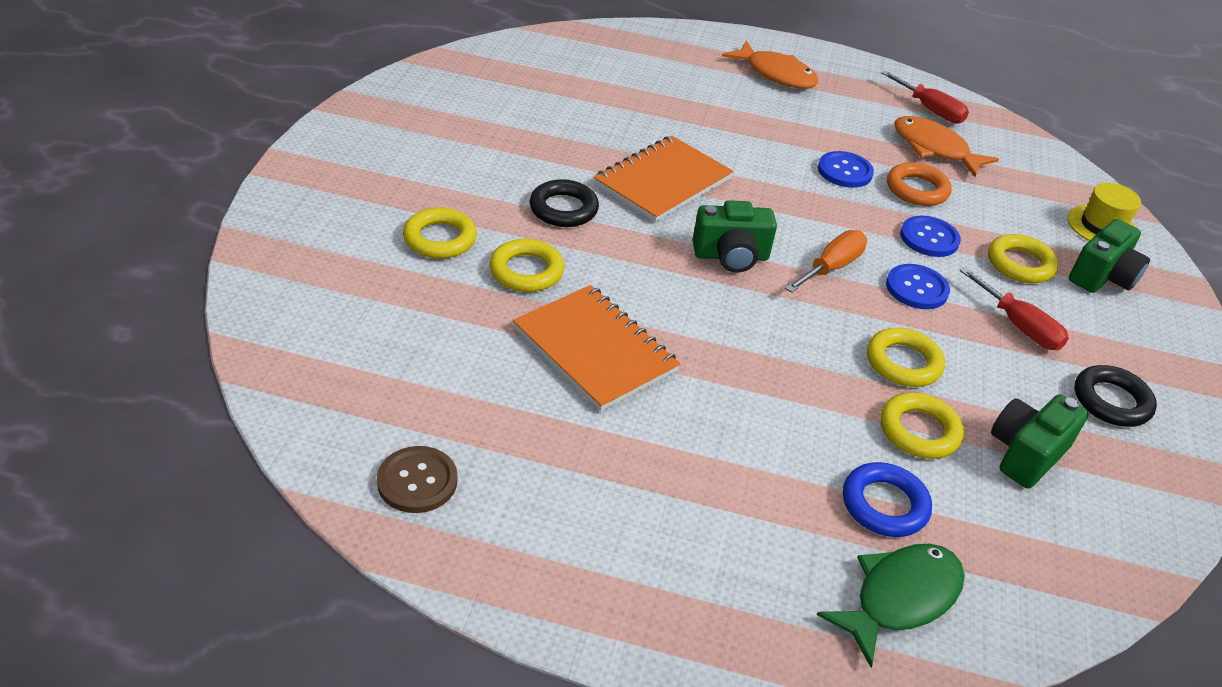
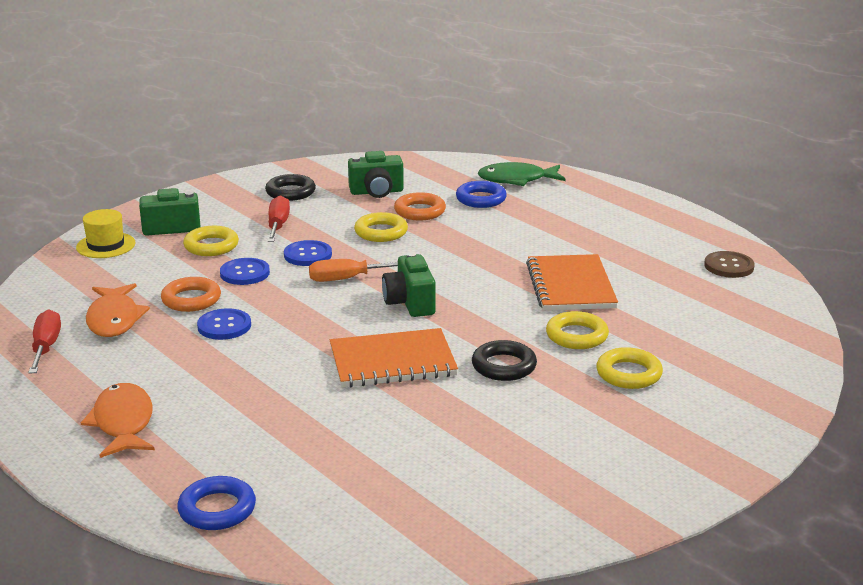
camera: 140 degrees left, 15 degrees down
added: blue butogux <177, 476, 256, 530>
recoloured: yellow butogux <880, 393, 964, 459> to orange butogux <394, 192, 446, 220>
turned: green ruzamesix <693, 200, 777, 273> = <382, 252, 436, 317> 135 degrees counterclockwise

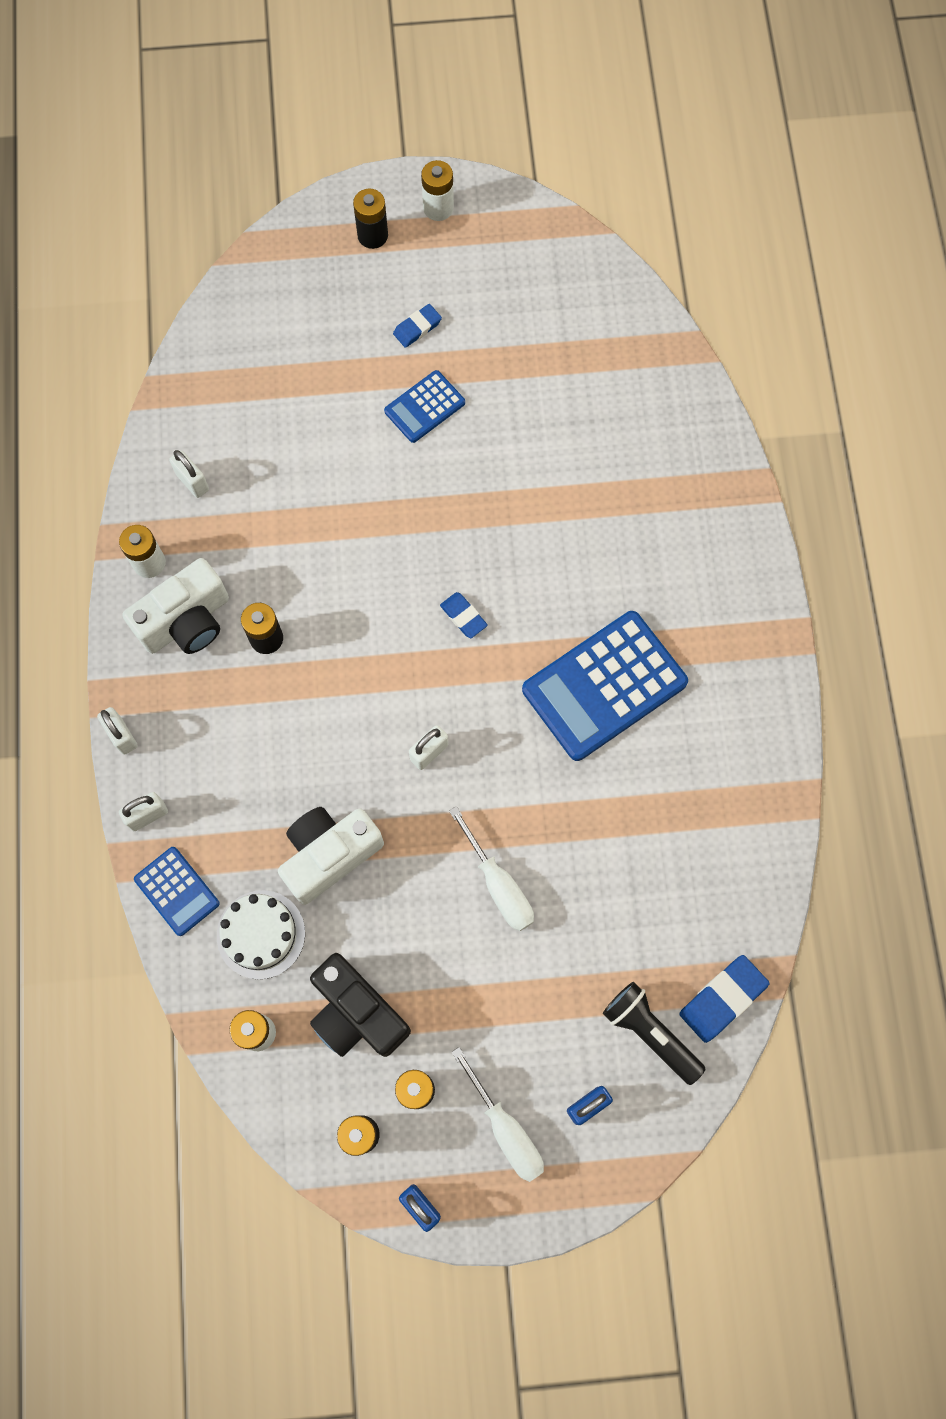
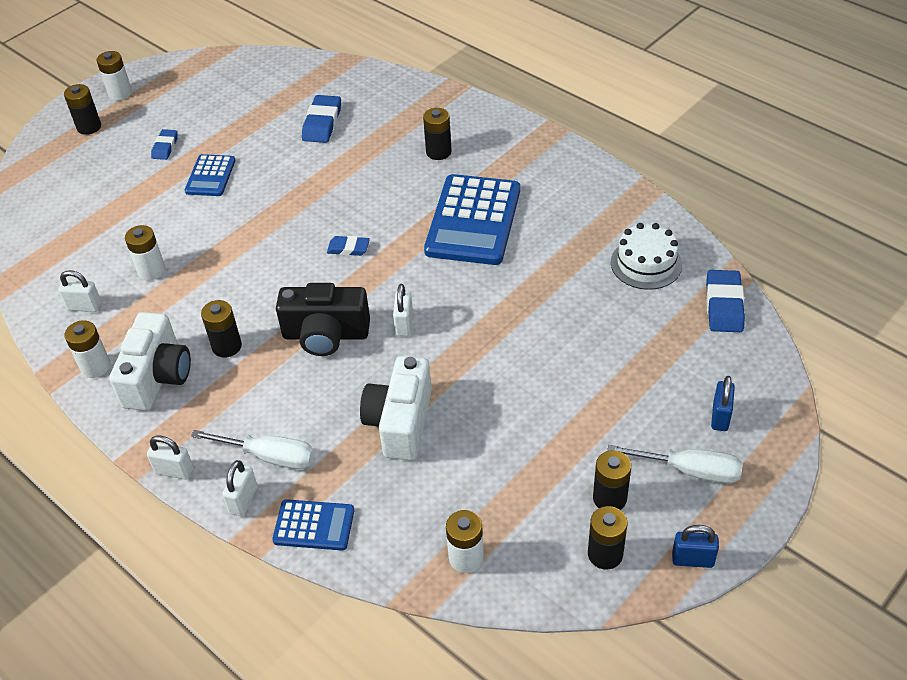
camera: 40 degrees left, 25 degrees down
removed: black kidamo <603, 982, 706, 1085>
added: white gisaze <125, 225, 165, 280>; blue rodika <302, 95, 341, 143>; black gisaze <423, 108, 452, 160>
moved: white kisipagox <217, 890, 305, 979> to <611, 223, 682, 290>; black ruzamesix <310, 953, 411, 1057> to <276, 283, 370, 356>; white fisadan <449, 806, 534, 931> to <191, 430, 315, 469>

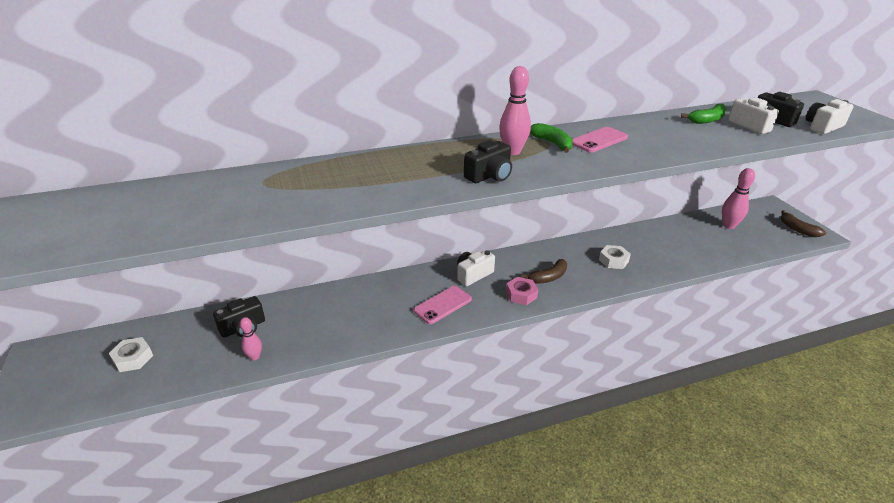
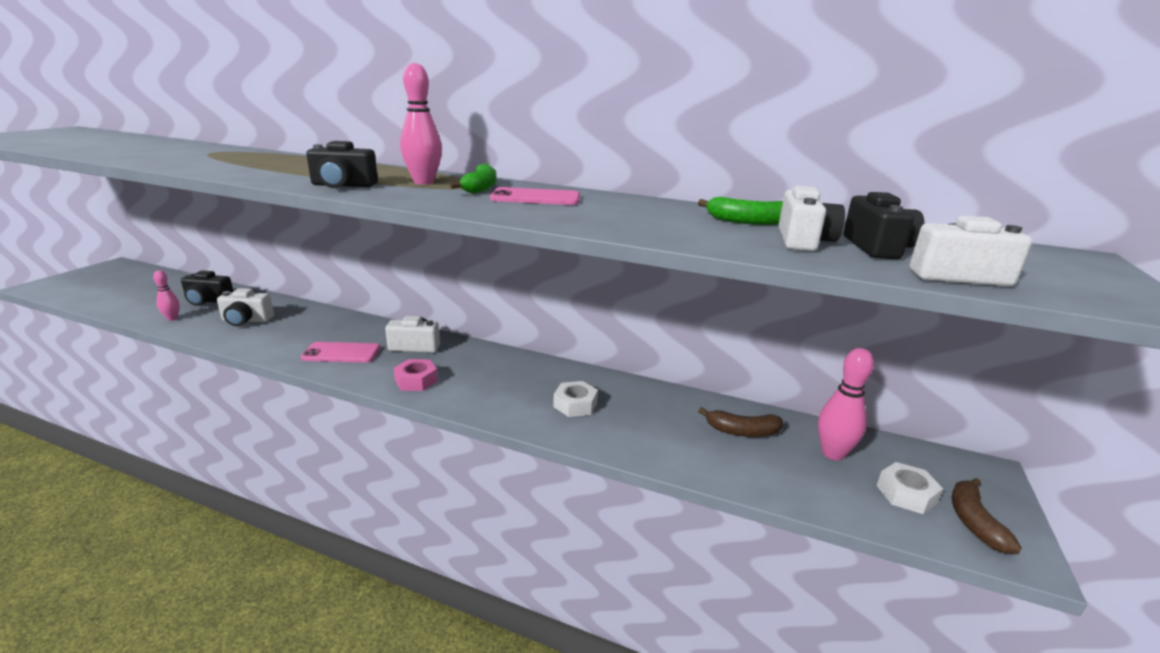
camera: 40 degrees right, 10 degrees down
added: white ruzamesix <217, 288, 274, 326>
moved: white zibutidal <109, 337, 153, 372> to <877, 462, 943, 514>; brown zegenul <521, 259, 567, 284> to <698, 407, 783, 437>

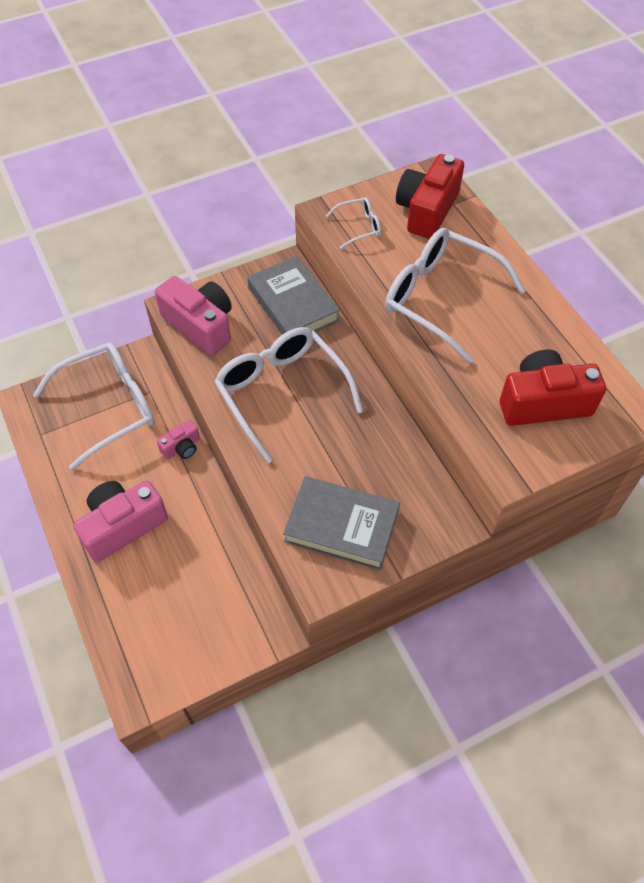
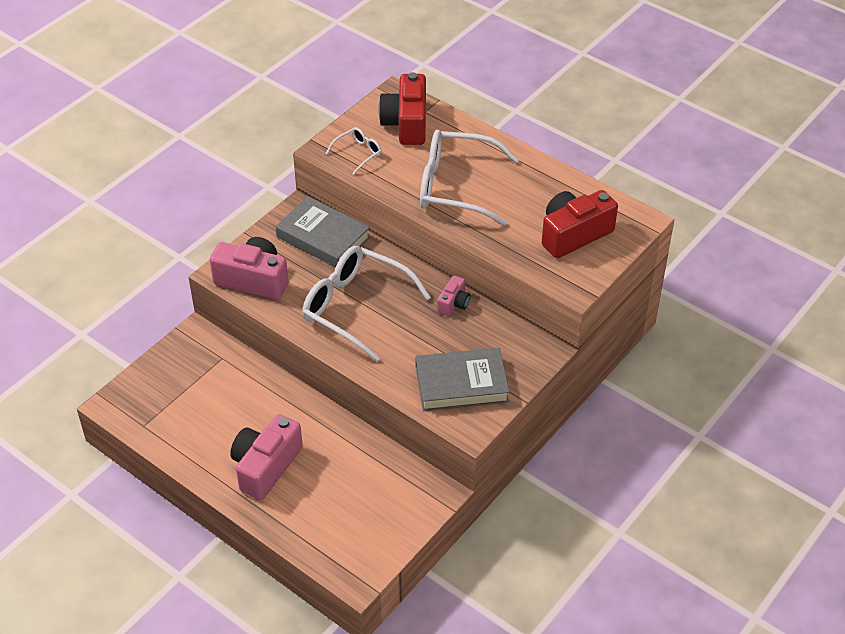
camera: 25 degrees left, 10 degrees down
removed: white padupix <33, 342, 155, 470>
moved: pink ruzamesix <157, 420, 200, 459> to <437, 275, 470, 316>

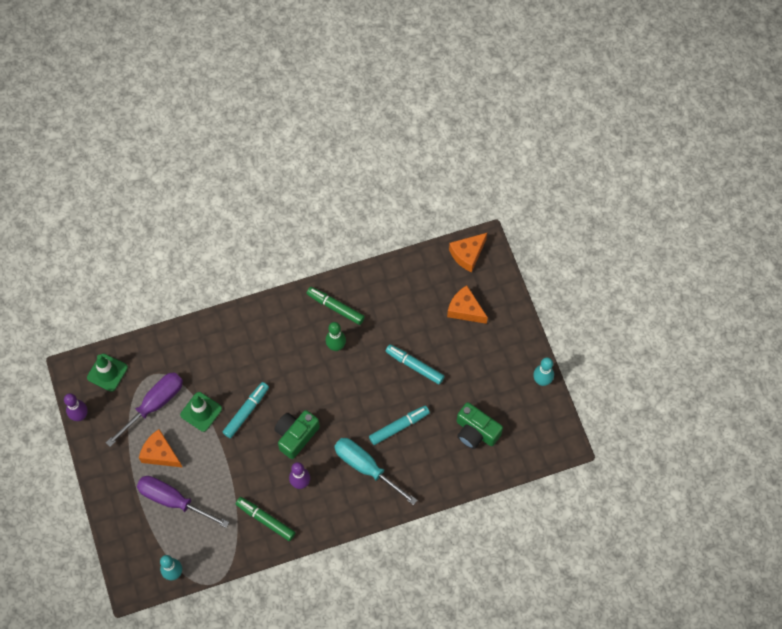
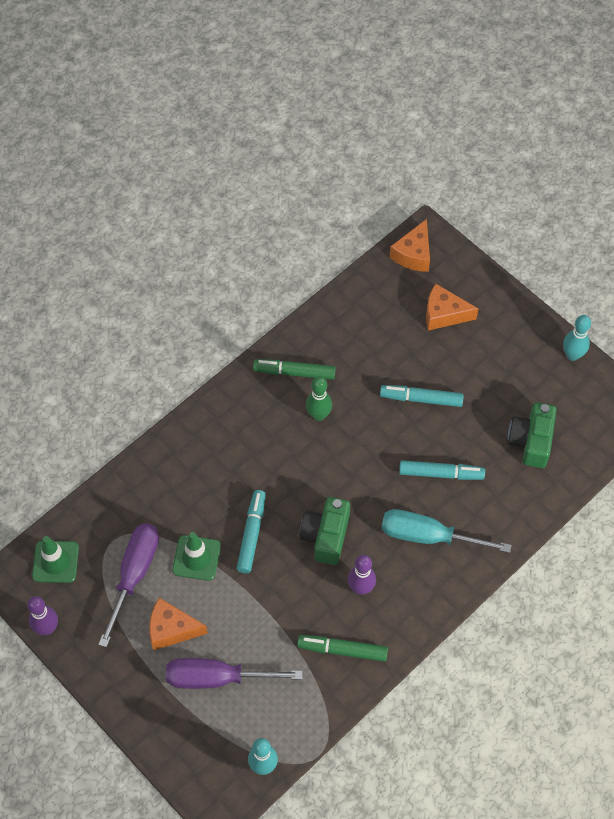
camera: 25 degrees left, 5 degrees down
turned: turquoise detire <369, 405, 430, 445> = <399, 460, 485, 480> 60 degrees clockwise; green ruzamesix <457, 402, 503, 449> = <508, 402, 557, 468> 90 degrees clockwise

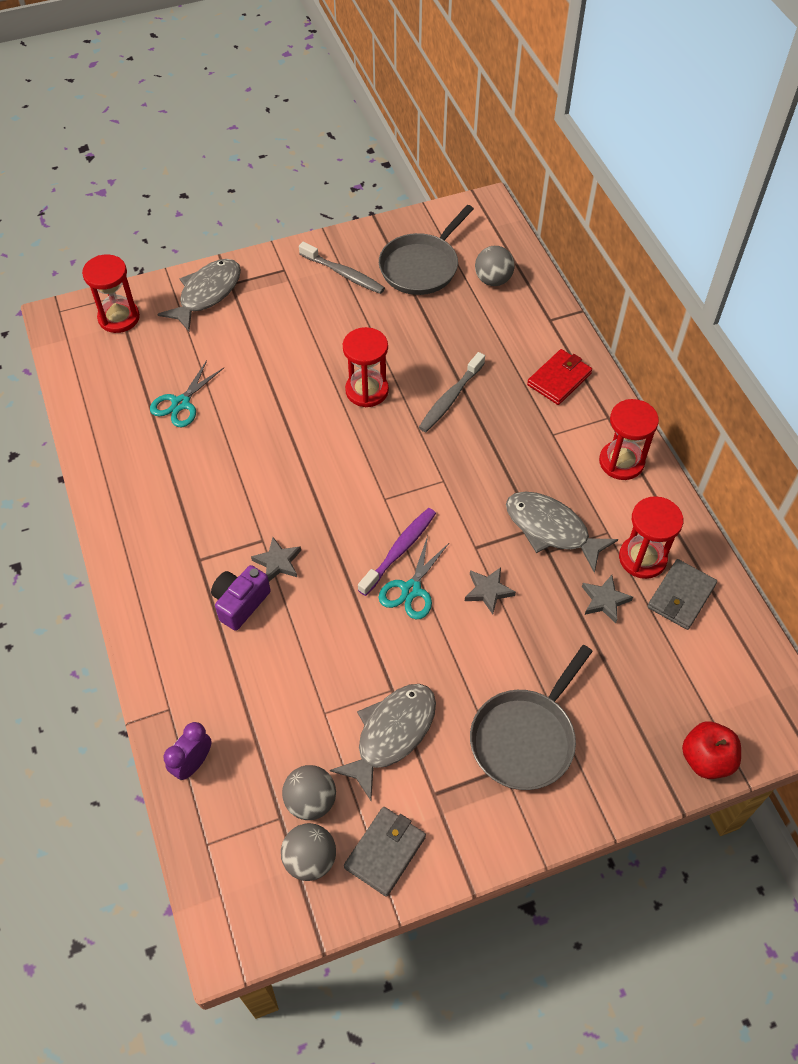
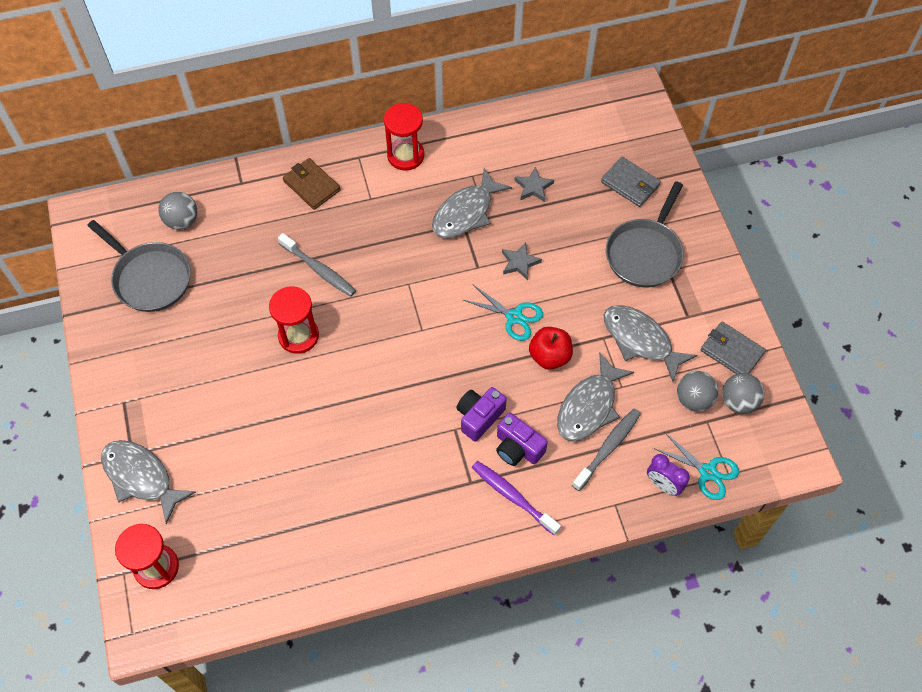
camera: 85 degrees left, 5 degrees up
removed: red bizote <619, 496, 683, 579>
added: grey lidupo <557, 353, 634, 442>
moved: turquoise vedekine <150, 360, 224, 427> to <653, 432, 739, 500>; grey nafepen <299, 242, 385, 294> to <572, 408, 641, 491>; purple nafepen <358, 508, 436, 596> to <472, 461, 561, 536>; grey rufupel <647, 559, 717, 630> to <601, 157, 661, 207>; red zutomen <682, 721, 741, 779> to <529, 327, 573, 370>
replaced: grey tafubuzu <251, 537, 301, 581> to purple ruzamesix <456, 387, 507, 441>
recoloured: red rufupel <527, 349, 592, 405> to brown rufupel <283, 158, 341, 210>
turned: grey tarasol <470, 645, 593, 790> = <606, 181, 684, 287> 75 degrees clockwise

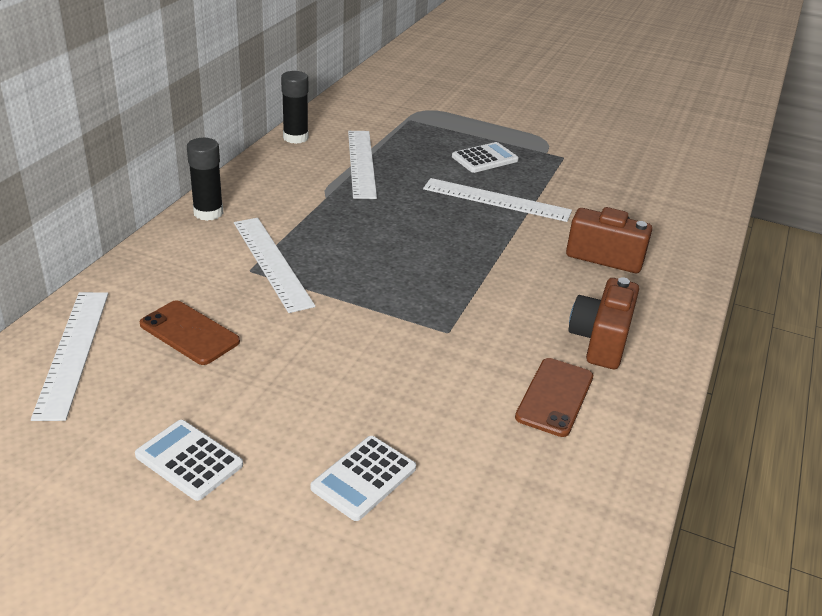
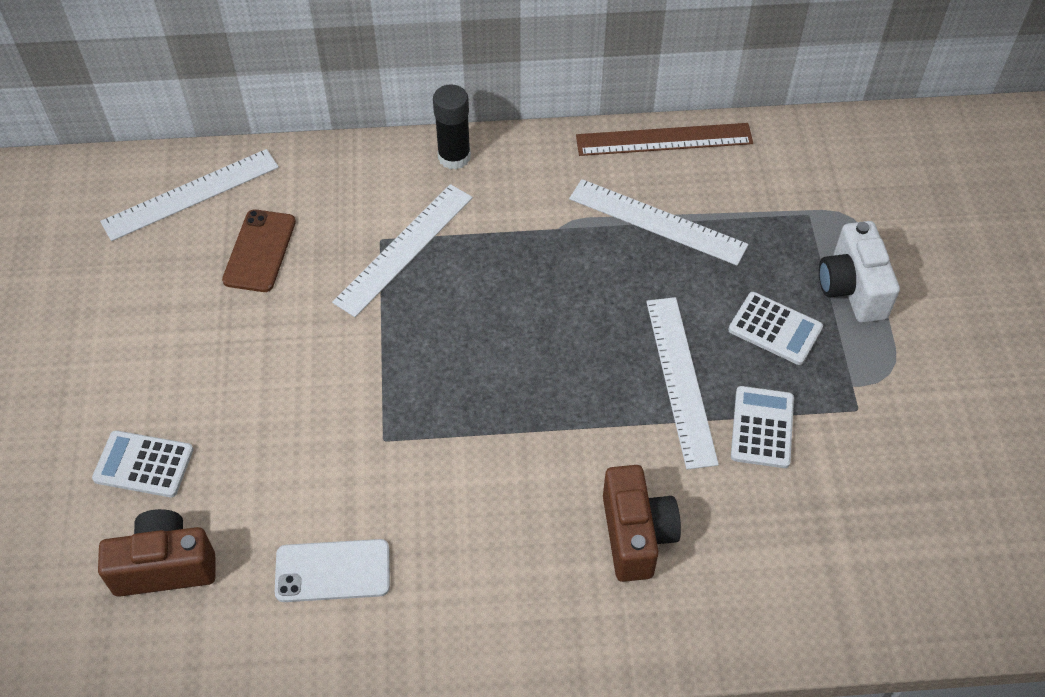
camera: 65 degrees right, 20 degrees up
added: white ruzamesix <819, 221, 900, 323>
moved: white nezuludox <135, 420, 243, 501> to <731, 386, 794, 468>; brown ruzamesix <568, 277, 639, 369> to <98, 509, 216, 597>
replaced: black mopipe <281, 71, 309, 144> to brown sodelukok <576, 123, 753, 156>
recoloured: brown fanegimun <515, 358, 593, 437> to white fanegimun <275, 539, 390, 602>
turned: white sodelukok <348, 131, 377, 199> = <569, 179, 749, 265> 60 degrees clockwise

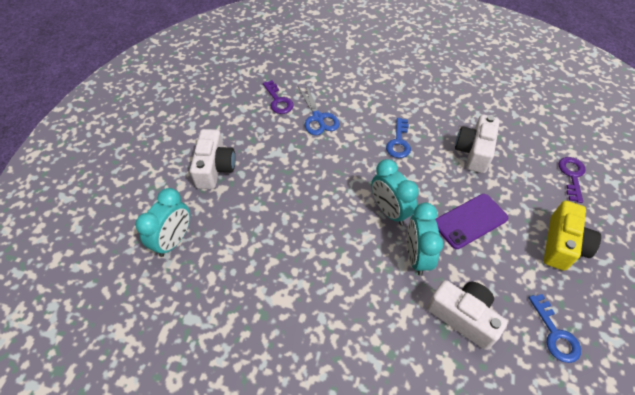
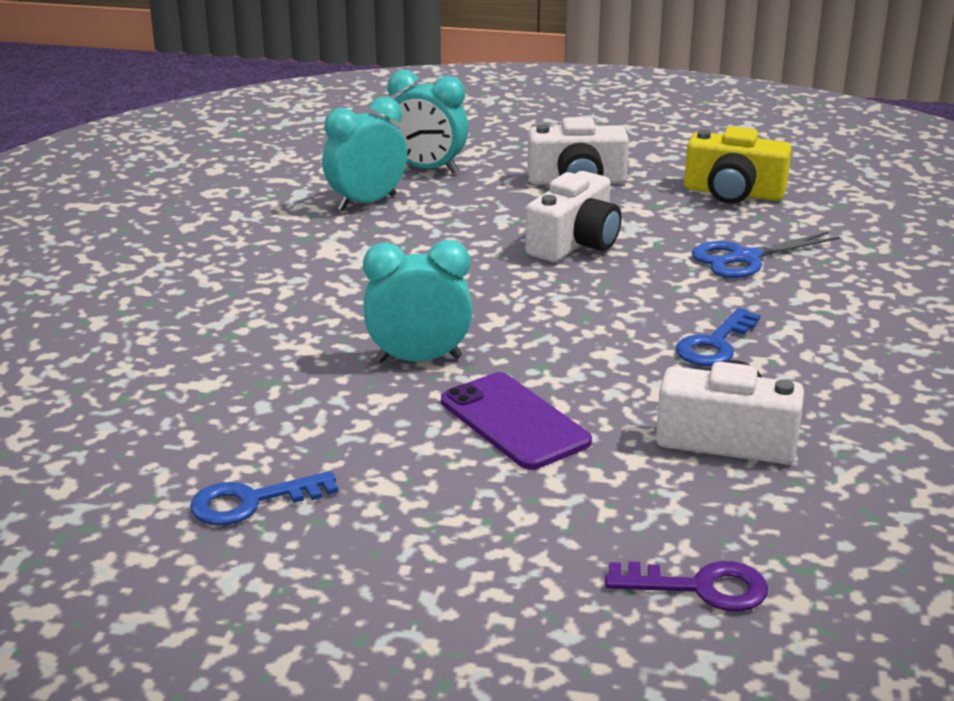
camera: 85 degrees right, 25 degrees down
removed: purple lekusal <263, 80, 294, 114>
moved: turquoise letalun <371, 159, 419, 225> to <322, 97, 407, 211>; white ruzamesix <427, 280, 508, 350> to <525, 171, 622, 262>; yellow ruzamesix <544, 201, 601, 271> to <684, 126, 792, 204>
turned: blue lekusal <386, 118, 411, 158> = <676, 308, 760, 366> 60 degrees counterclockwise

